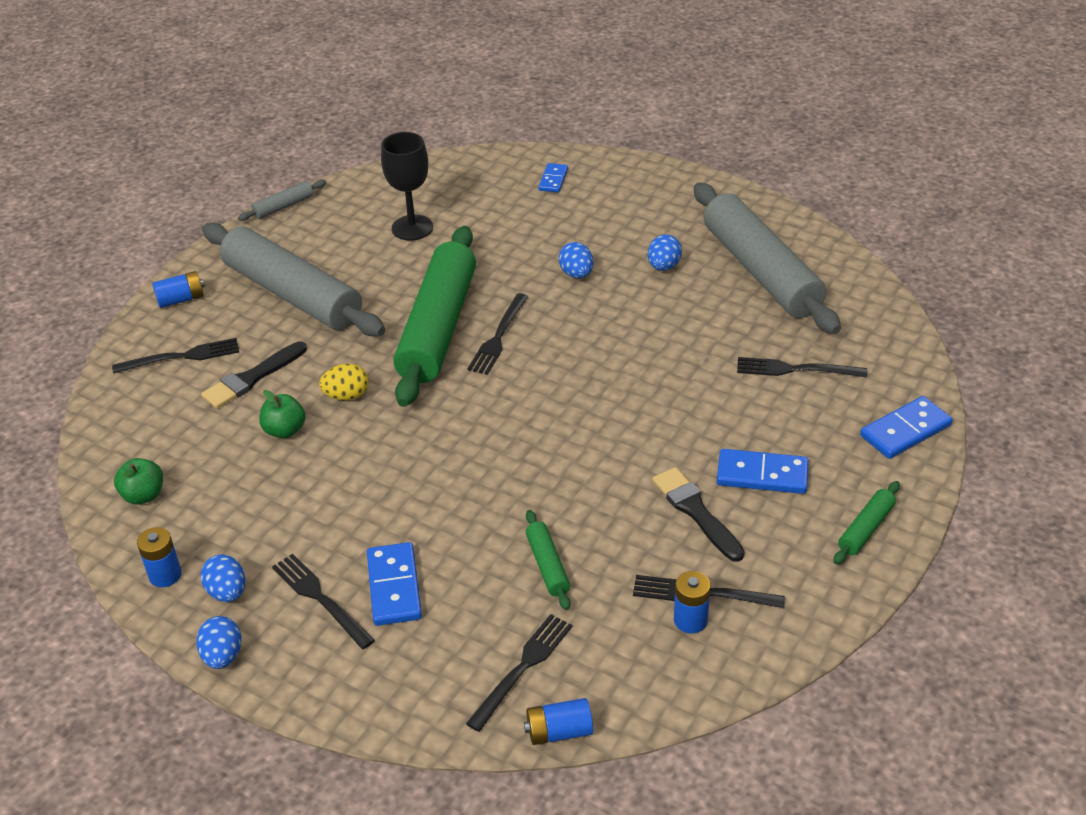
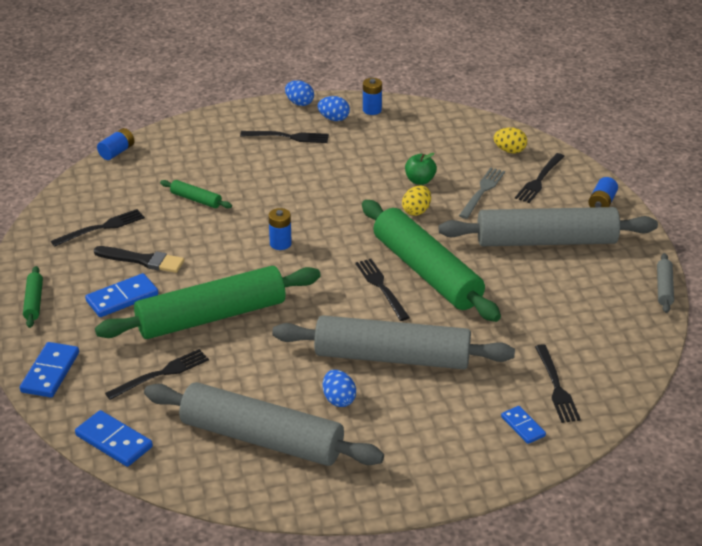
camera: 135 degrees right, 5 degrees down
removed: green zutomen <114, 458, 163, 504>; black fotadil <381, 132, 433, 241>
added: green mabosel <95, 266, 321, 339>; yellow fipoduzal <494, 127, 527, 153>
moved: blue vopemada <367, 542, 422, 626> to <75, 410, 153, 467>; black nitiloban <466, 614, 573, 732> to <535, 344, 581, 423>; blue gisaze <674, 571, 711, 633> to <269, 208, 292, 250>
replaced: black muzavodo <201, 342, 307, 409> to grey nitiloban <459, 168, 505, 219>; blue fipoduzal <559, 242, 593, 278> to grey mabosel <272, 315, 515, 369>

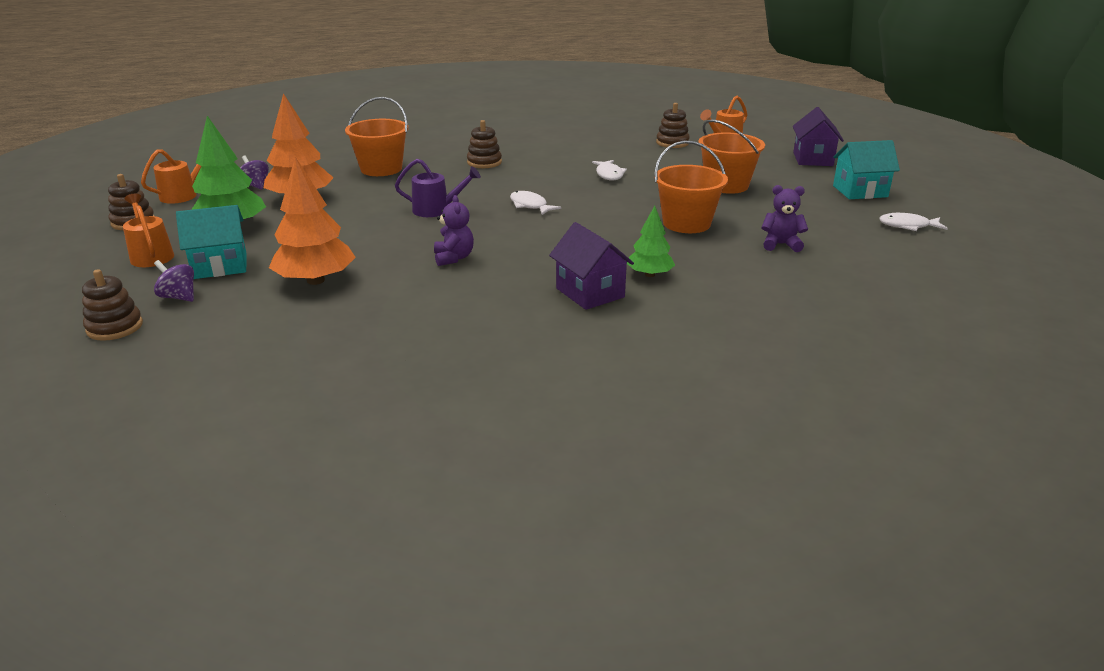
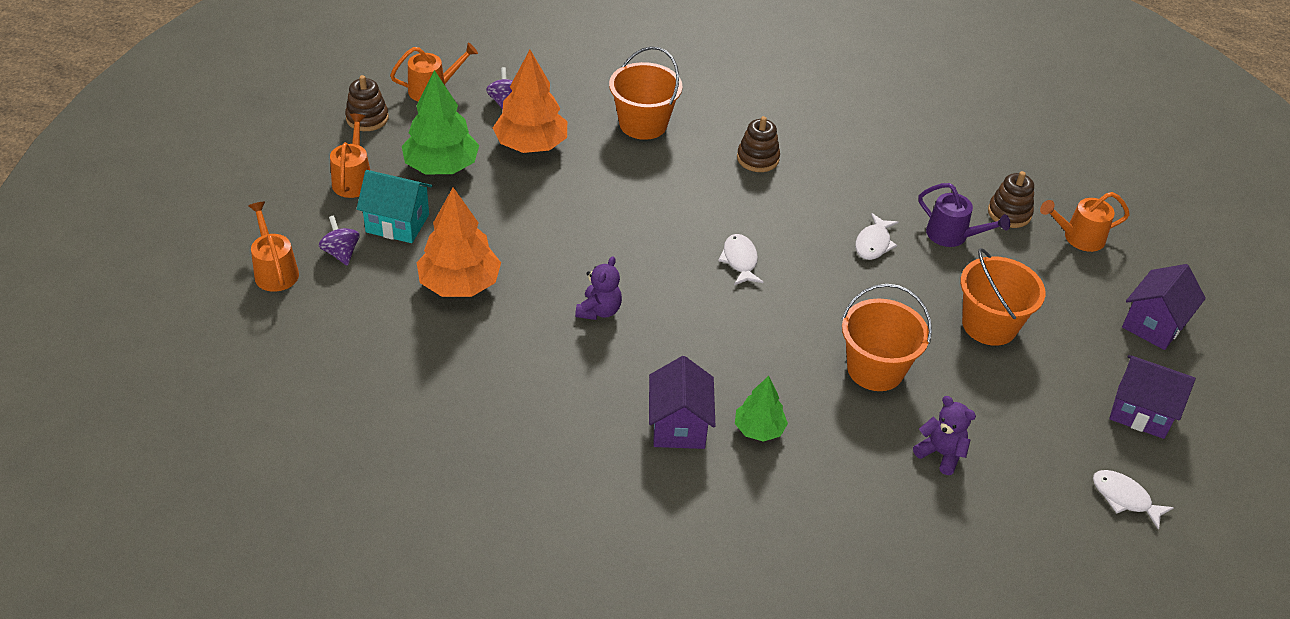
camera: 30 degrees right, 15 degrees up
moved: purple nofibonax <395, 159, 481, 217> to <918, 183, 1010, 247>
replaced: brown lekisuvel <82, 269, 143, 341> to orange nofibonax <248, 202, 299, 292>
recoloured: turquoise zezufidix <833, 140, 900, 199> to purple zezufidix <1109, 355, 1196, 439>

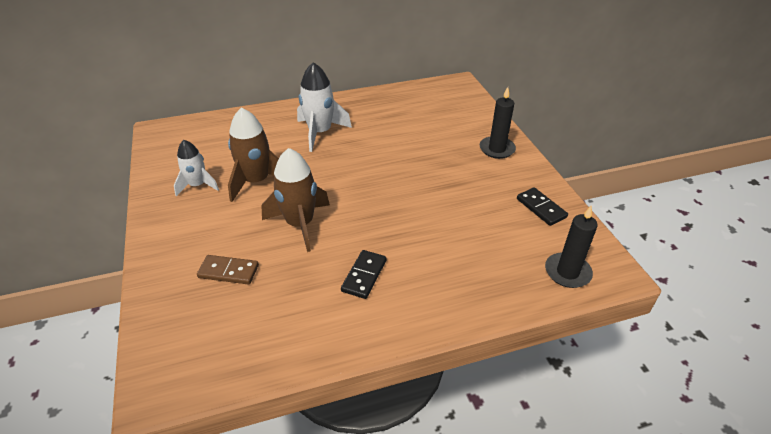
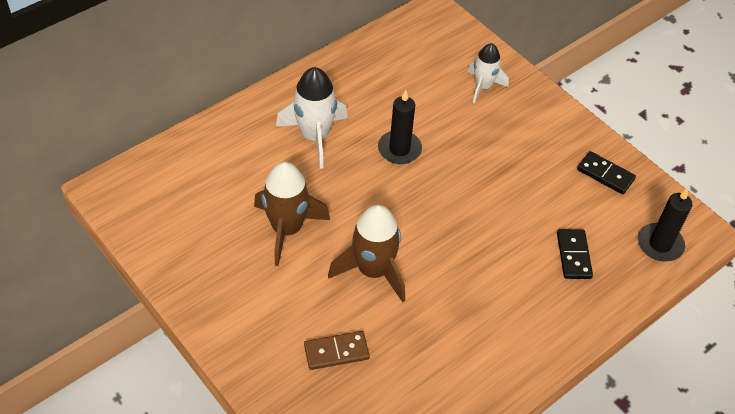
camera: 25 degrees left, 10 degrees up
moved: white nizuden <174, 140, 219, 196> to <467, 43, 509, 104>; black vopemada <341, 250, 386, 299> to <557, 229, 593, 279>; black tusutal <480, 87, 516, 159> to <378, 90, 422, 164>

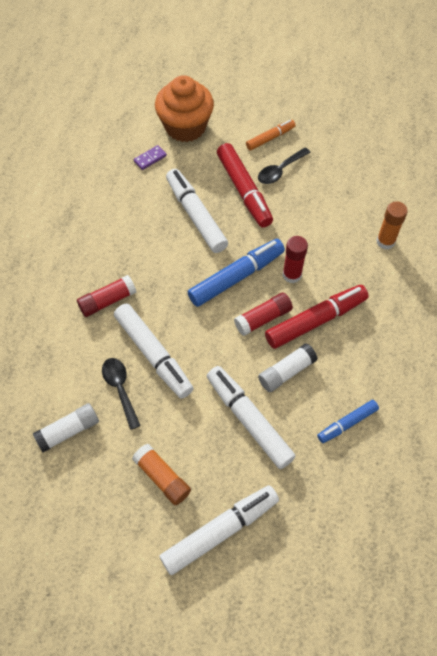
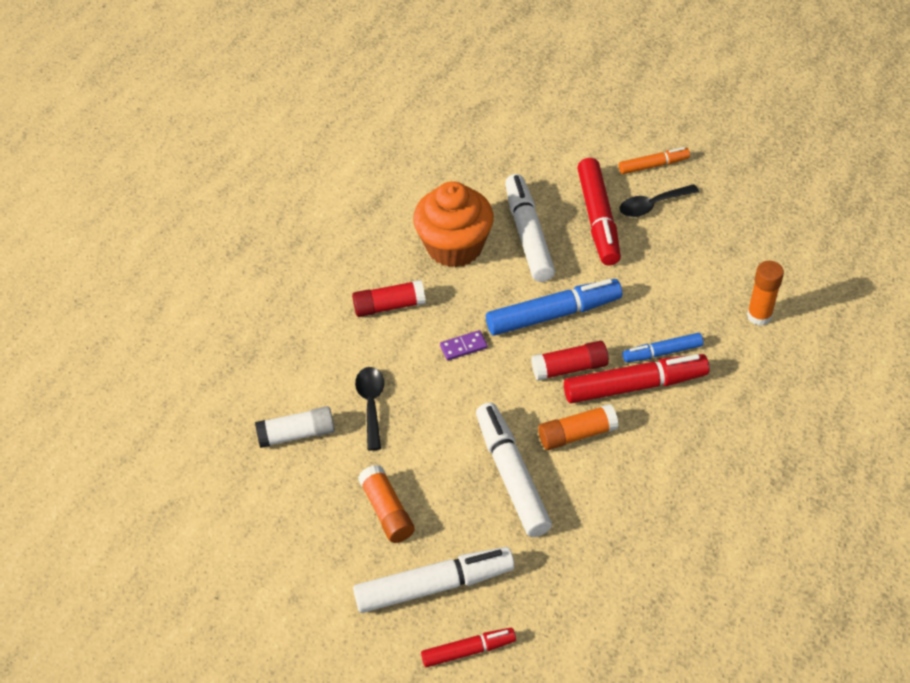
camera: 20 degrees right, 10 degrees down
removed: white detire <114, 303, 194, 399>; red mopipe <283, 236, 308, 283>
added: red detire <421, 628, 516, 667>
moved: purple vopemada <134, 145, 167, 170> to <440, 330, 488, 361>; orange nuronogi <155, 75, 214, 142> to <413, 181, 494, 268>; blue detire <317, 400, 379, 443> to <623, 333, 703, 362>
recoloured: white mopipe <258, 343, 318, 392> to orange mopipe <538, 404, 619, 450>

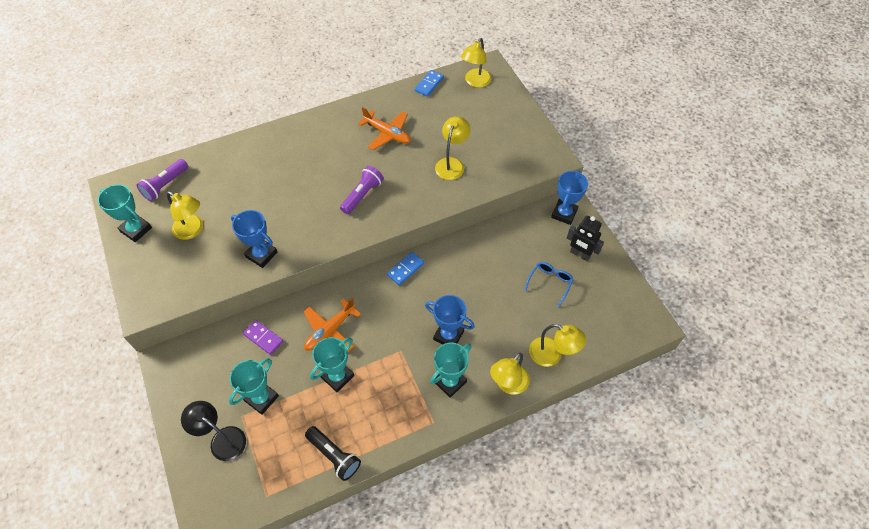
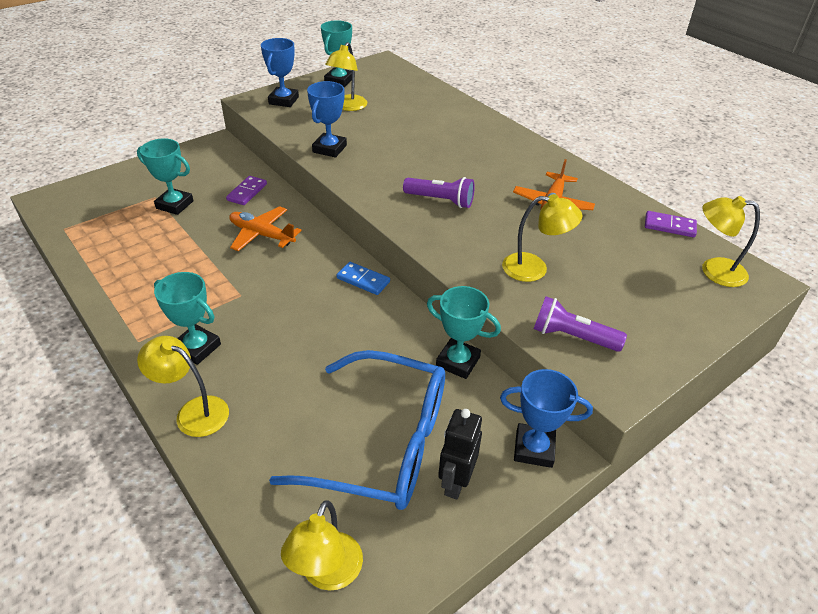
camera: 75 degrees right, 15 degrees down
removed: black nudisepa <181, 401, 246, 461>; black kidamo <305, 426, 361, 481>
moved: purple kidamo <136, 159, 188, 201> to <534, 296, 627, 352>; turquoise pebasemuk <310, 337, 354, 392> to <427, 286, 501, 379>; blue pebasemuk <425, 295, 475, 344> to <261, 38, 299, 107>; yellow nudisepa <529, 324, 586, 367> to <281, 500, 363, 591>
recoloured: blue vopemada <414, 70, 444, 97> to purple vopemada <645, 211, 697, 237>
resized: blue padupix <524, 262, 574, 307> = <269, 350, 445, 510> x2.40

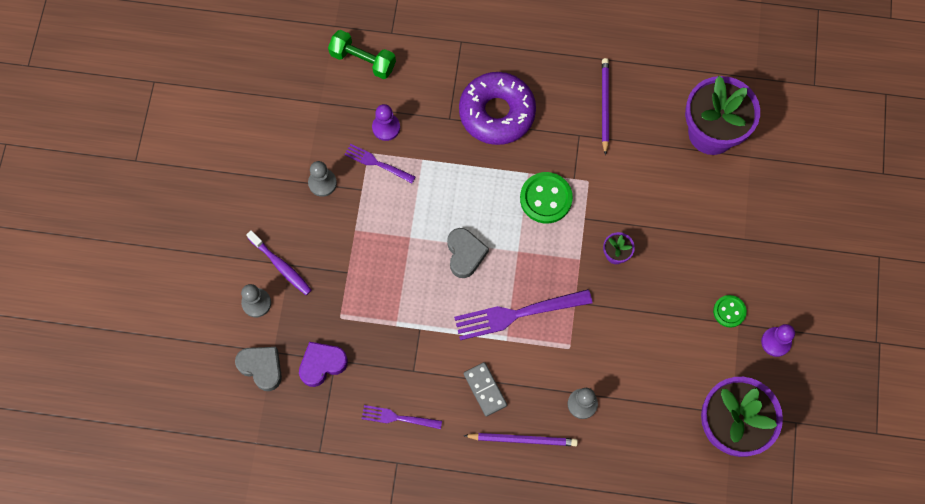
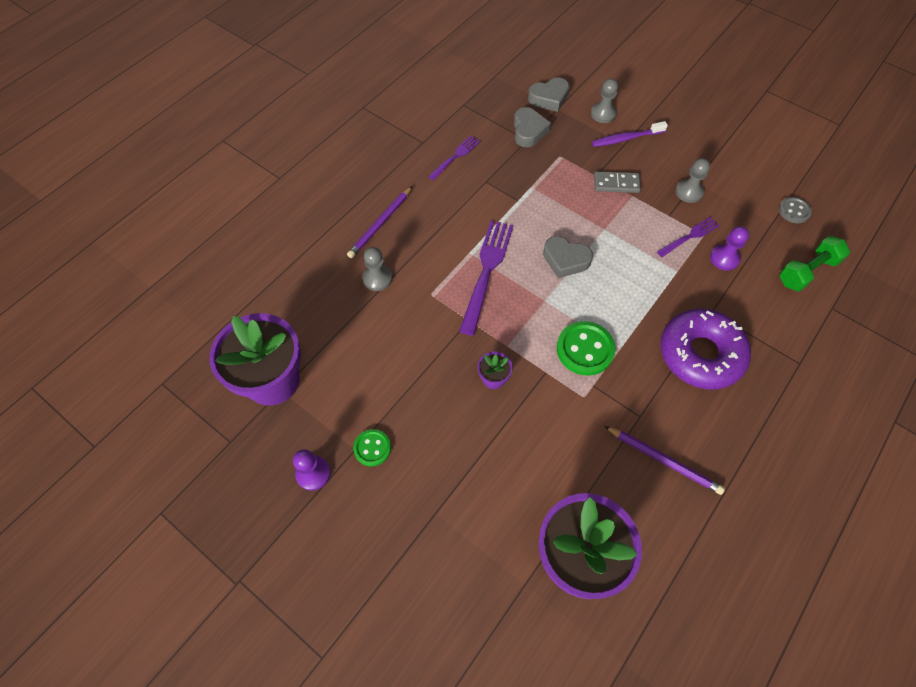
camera: 120 degrees right, 10 degrees down
added: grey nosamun <779, 197, 812, 223>
moved: grey vopemada <464, 362, 507, 417> to <594, 171, 641, 193>
recoloured: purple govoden <299, 342, 348, 387> to grey govoden <514, 107, 551, 147>

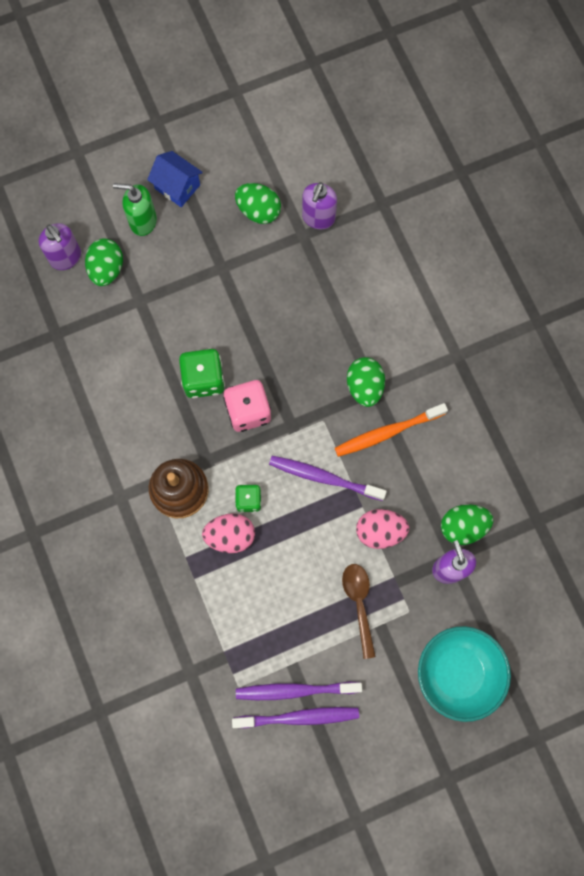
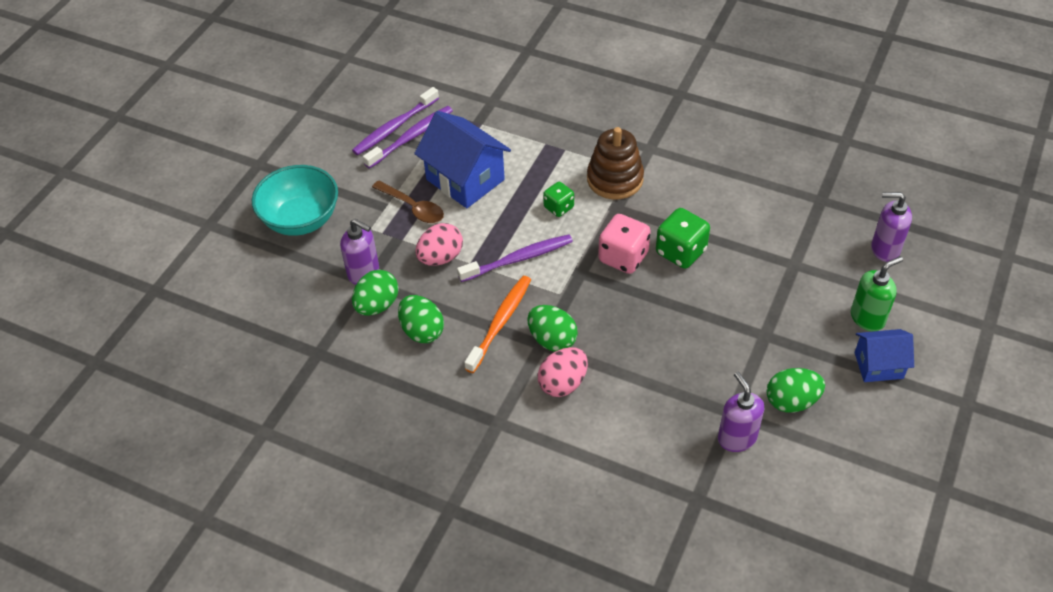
camera: 140 degrees right, 25 degrees down
added: blue zezufidix <414, 111, 511, 208>
moved: green fipoduzal <85, 239, 123, 286> to <398, 295, 444, 343>; pink fipoduzal <202, 513, 255, 553> to <538, 347, 588, 397>

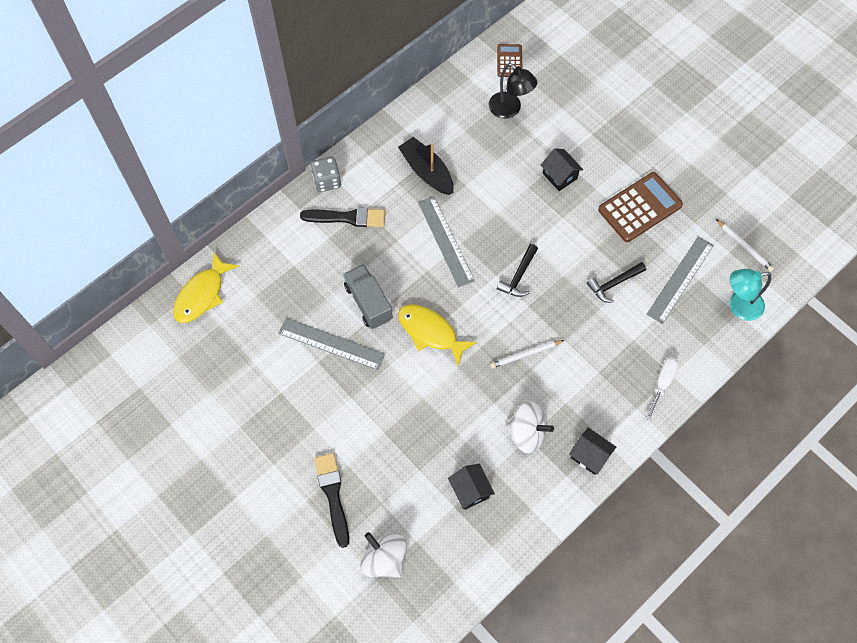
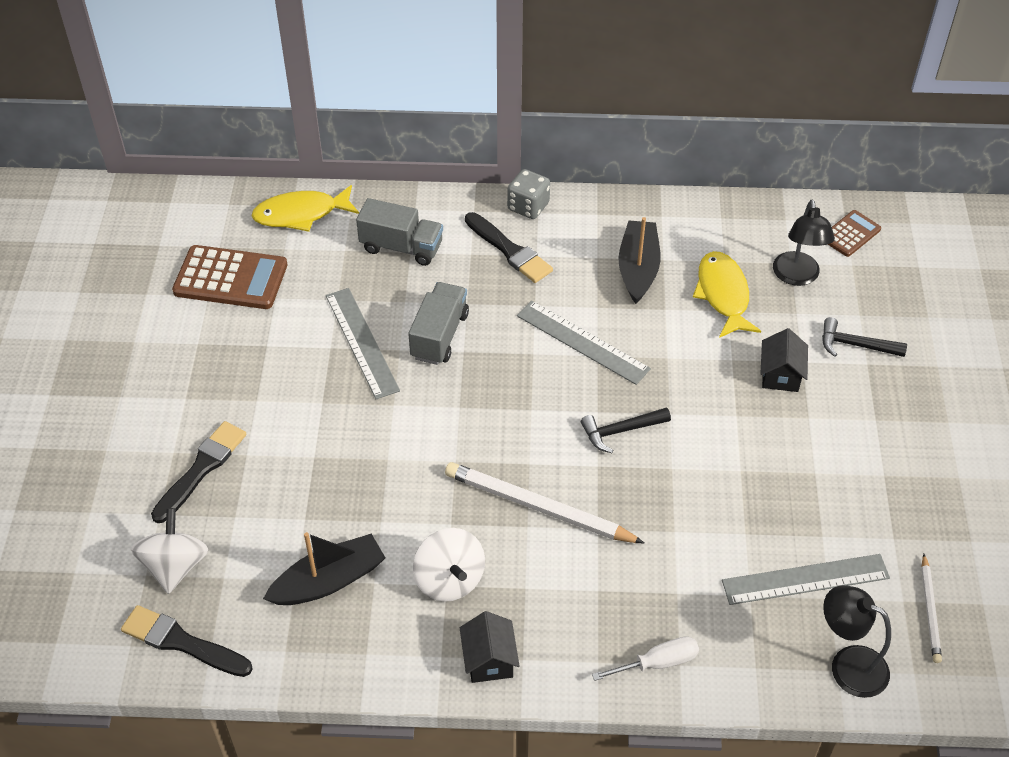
camera: 45 degrees right, 15 degrees down
added: black muzavodo <121, 605, 253, 677>; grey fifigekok <356, 198, 443, 266>
moved: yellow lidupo <398, 304, 477, 366> to <693, 251, 761, 338>; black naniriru <587, 262, 646, 303> to <822, 317, 907, 357>; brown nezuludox <598, 172, 683, 242> to <172, 245, 288, 309>
replaced: black zezufidix <448, 464, 495, 510> to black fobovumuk <263, 532, 385, 605>
recoloured: turquoise nudisepa <729, 269, 771, 321> to black nudisepa <823, 585, 891, 698>
turned: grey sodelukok <418, 196, 475, 288> = <517, 301, 651, 385> 75 degrees counterclockwise
resized: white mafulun <490, 340, 564, 368> = <445, 462, 644, 543> x1.84

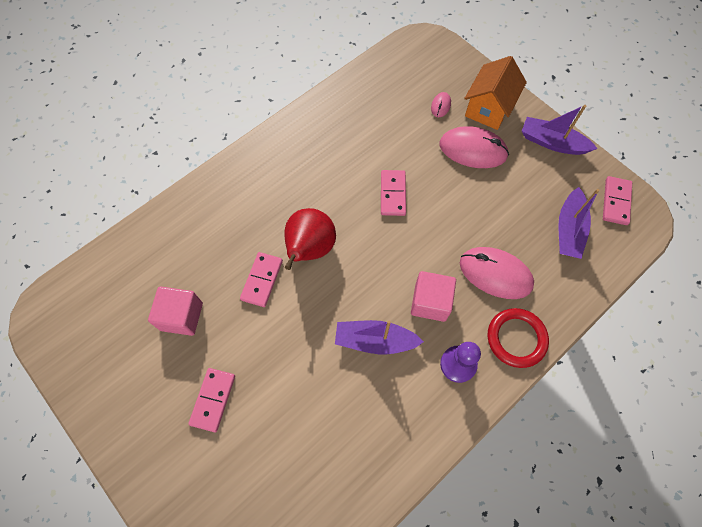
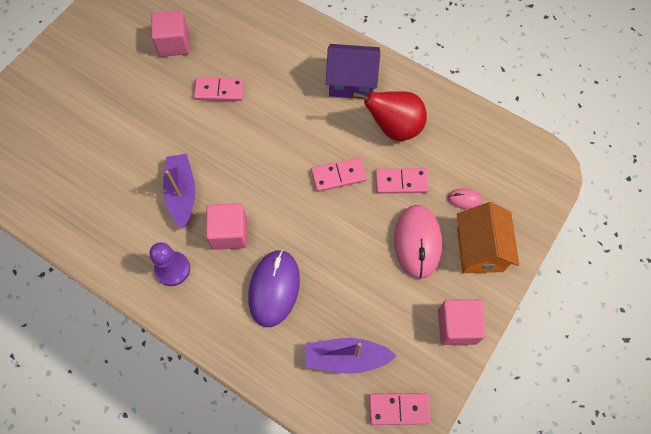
camera: 75 degrees right, 0 degrees up
removed: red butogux <488, 308, 549, 368>
added: purple zezufidix <326, 44, 380, 99>
moved: pink vopemada <188, 368, 235, 432> to <375, 168, 429, 194>; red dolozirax <284, 208, 336, 270> to <352, 91, 427, 141>
replaced: purple fobovumuk <522, 105, 598, 155> to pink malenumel <438, 299, 486, 345>
recoloured: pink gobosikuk <460, 247, 534, 299> to purple gobosikuk <248, 250, 300, 327>
turned: orange zezufidix <464, 56, 527, 130> = <457, 202, 519, 273> 75 degrees clockwise

